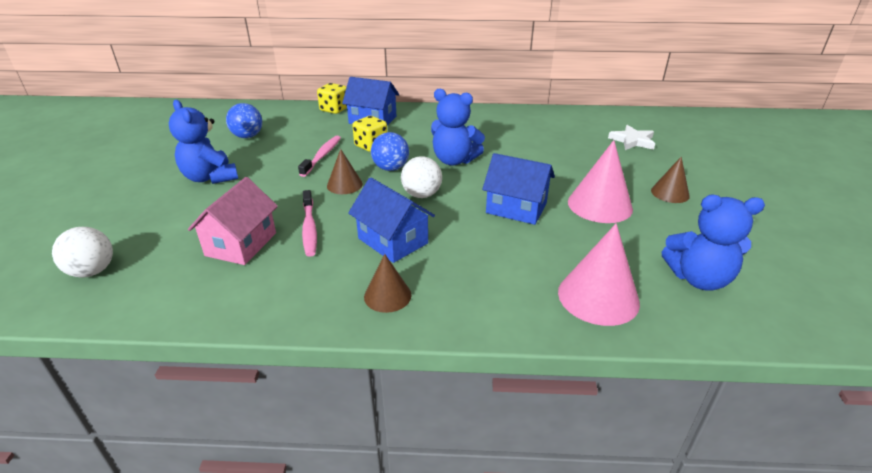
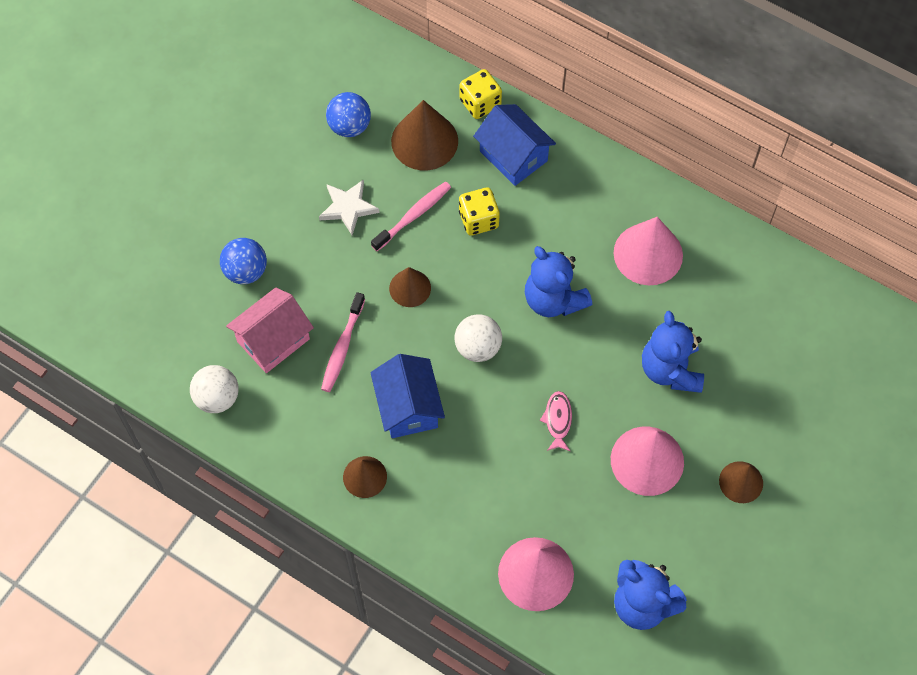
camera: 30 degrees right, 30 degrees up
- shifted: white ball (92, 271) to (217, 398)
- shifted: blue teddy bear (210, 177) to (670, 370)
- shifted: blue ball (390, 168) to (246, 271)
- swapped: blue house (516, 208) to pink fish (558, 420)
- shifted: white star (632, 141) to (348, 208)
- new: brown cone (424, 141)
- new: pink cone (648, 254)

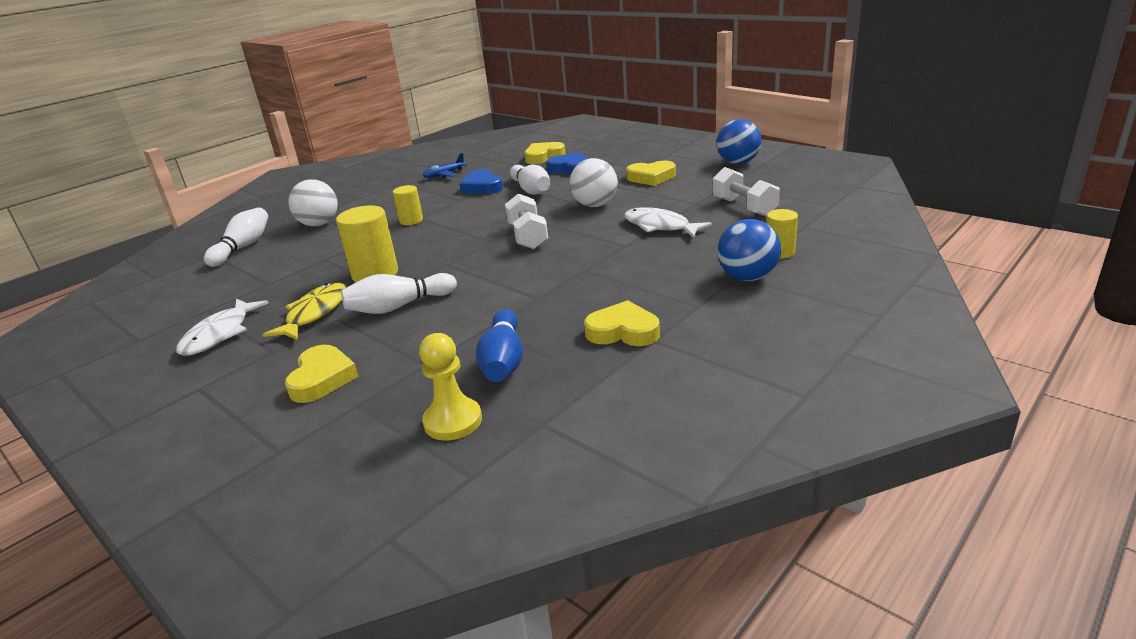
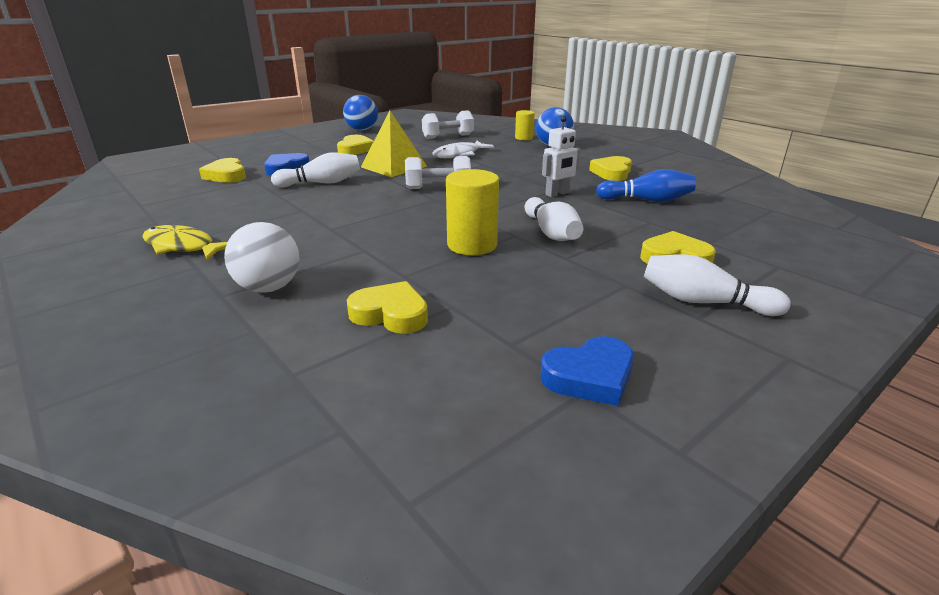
camera: 85 degrees left, 0 degrees up
- gone: white fish (219, 334)
- shifted: white bowling pin (243, 247) to (704, 302)
- shifted: yellow fish (315, 313) to (183, 246)
- gone: yellow cylinder (411, 220)
- gone: yellow pawn (453, 421)
- gone: blue plane (444, 174)
- shifted: blue heart (482, 187) to (590, 377)
- swapped: white ball (595, 205) to yellow pyramid (393, 166)
- new: yellow heart (390, 314)
- new: white robot (557, 194)

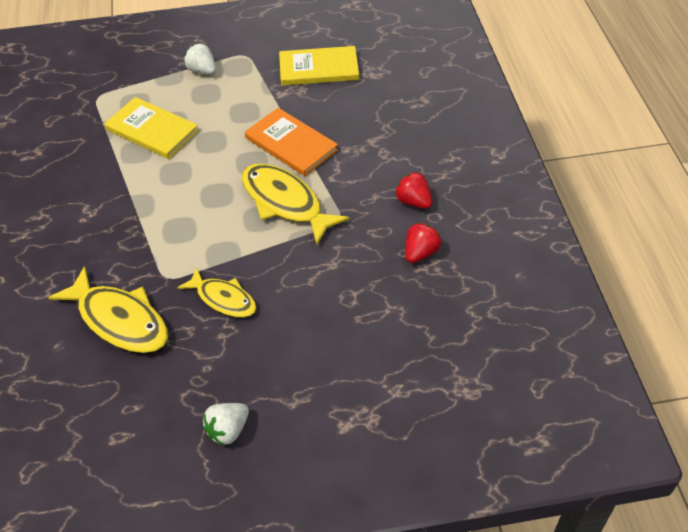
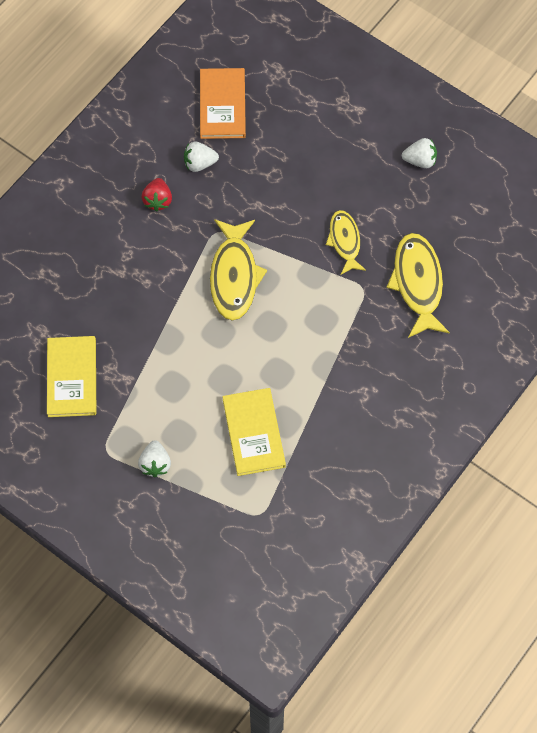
camera: 135 degrees left, 15 degrees up
- shifted: orange book (291, 144) to (222, 105)
- rotated: yellow book (318, 68) = (72, 378) 45 degrees clockwise
- repainted: red strawberry (420, 253) to white strawberry (199, 163)

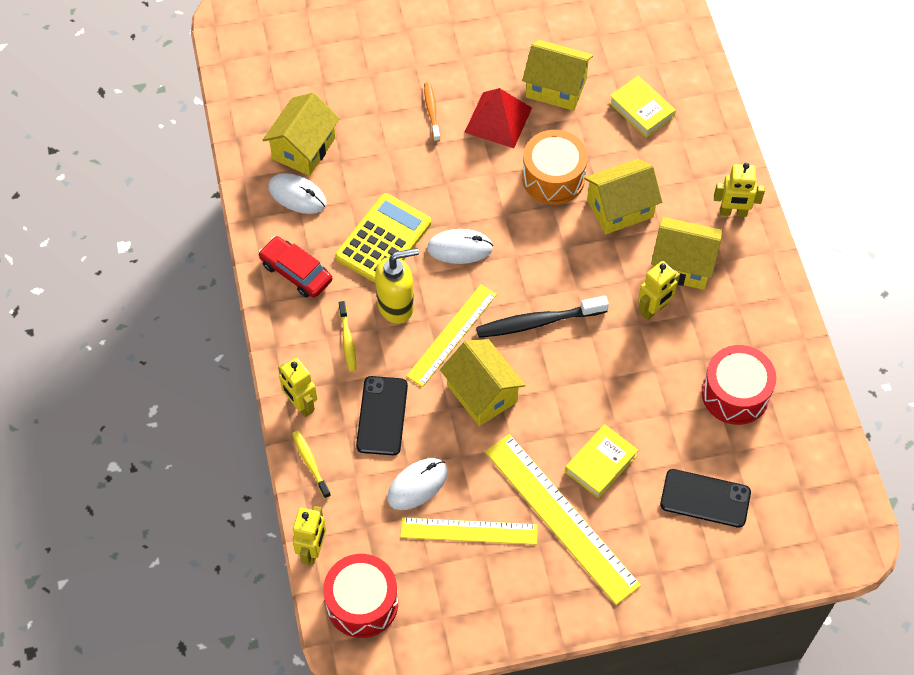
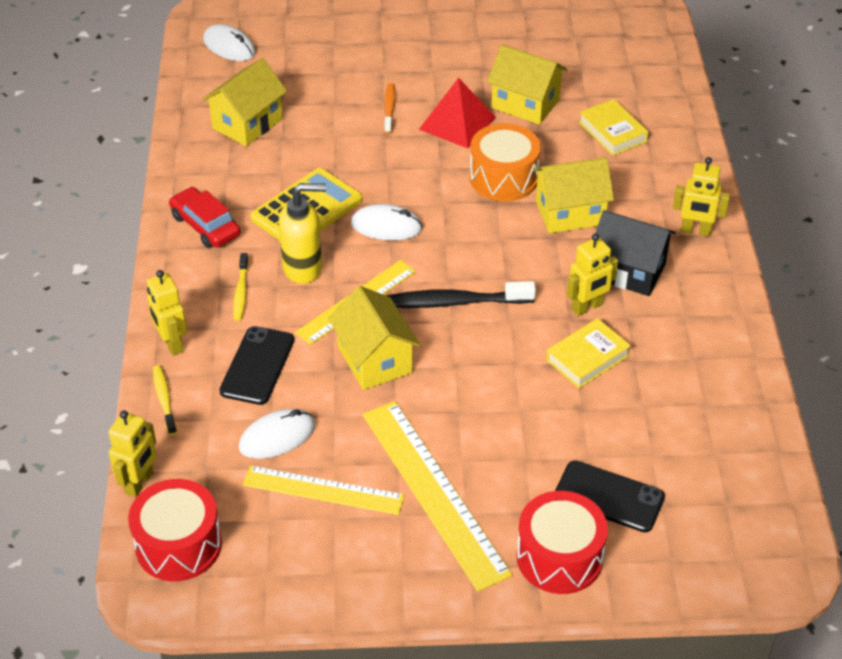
camera: 10 degrees right, 15 degrees down
- shifted: white mouse (297, 195) to (229, 46)
- shifted: yellow book (600, 463) to (587, 358)
- repainted: yellow house (682, 265) to black house (628, 271)
- shifted: red drum (735, 394) to (559, 557)

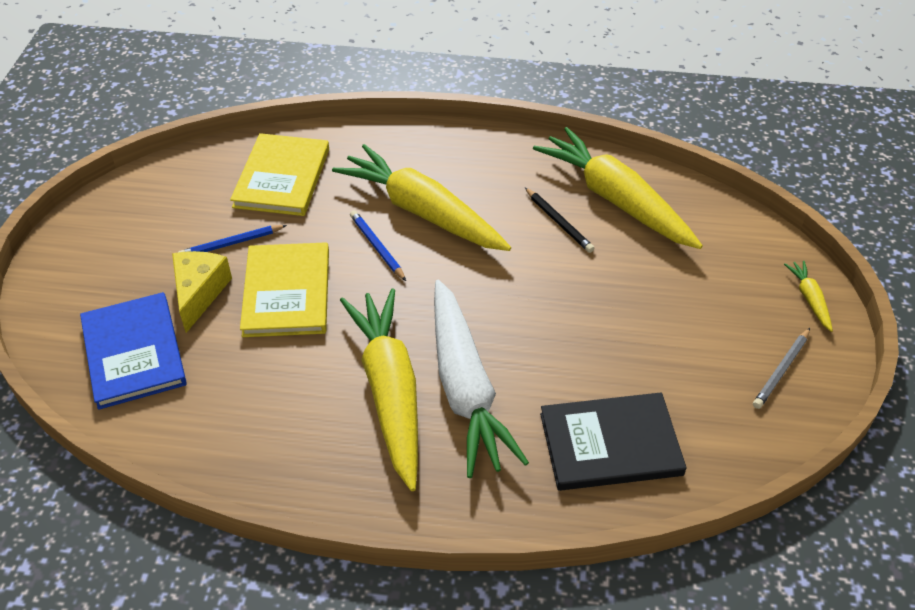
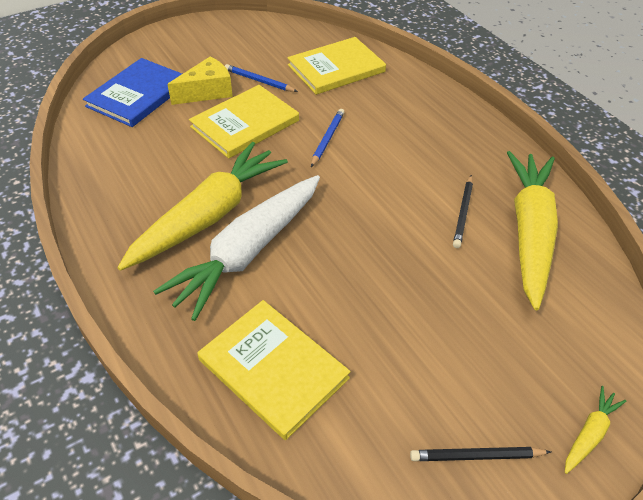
camera: 50 degrees right, 0 degrees up
- gone: yellow carrot (422, 211)
- repainted: black book (610, 444) to yellow book (273, 369)
- repainted: grey pencil (781, 370) to black pencil (476, 456)

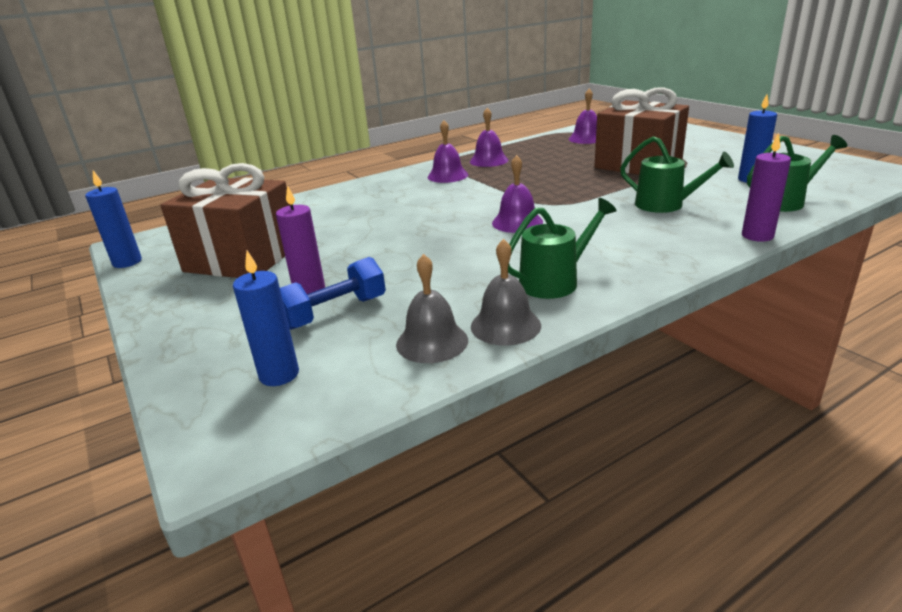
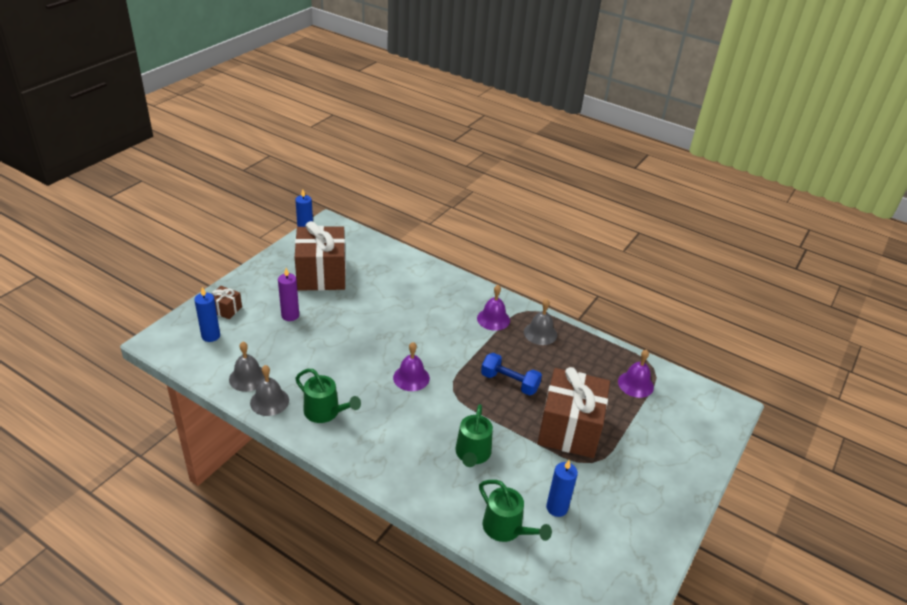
camera: 60 degrees right, 10 degrees up
- shifted: blue dumbbell (334, 312) to (509, 382)
- repainted: purple bell (489, 160) to grey bell (540, 333)
- gone: purple candle (757, 236)
- new: brown gift (226, 309)

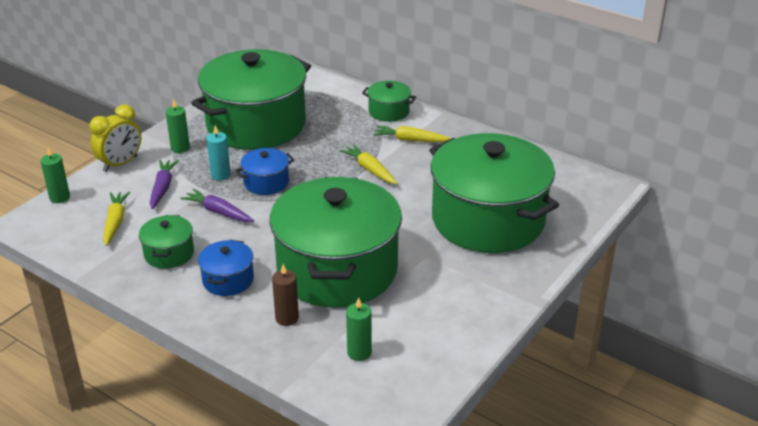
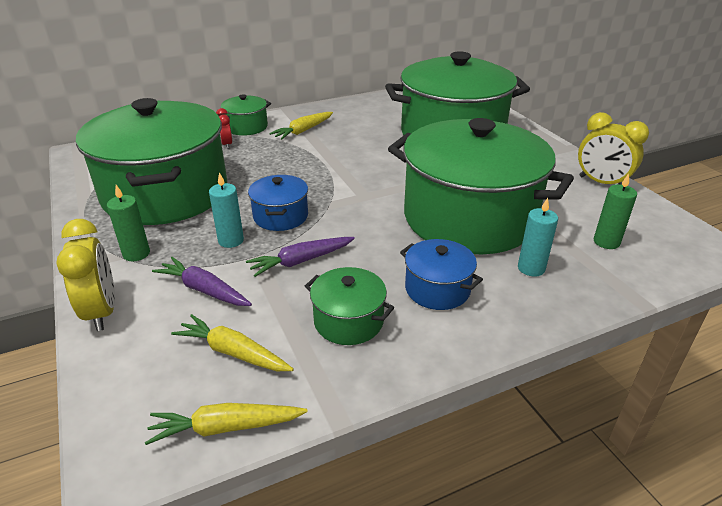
camera: 60 degrees left, 0 degrees up
- gone: green candle (59, 197)
- repainted: brown candle (287, 318) to turquoise candle (531, 268)
- shifted: yellow carrot (369, 169) to (225, 428)
- new: red clock (226, 144)
- new: yellow clock (601, 183)

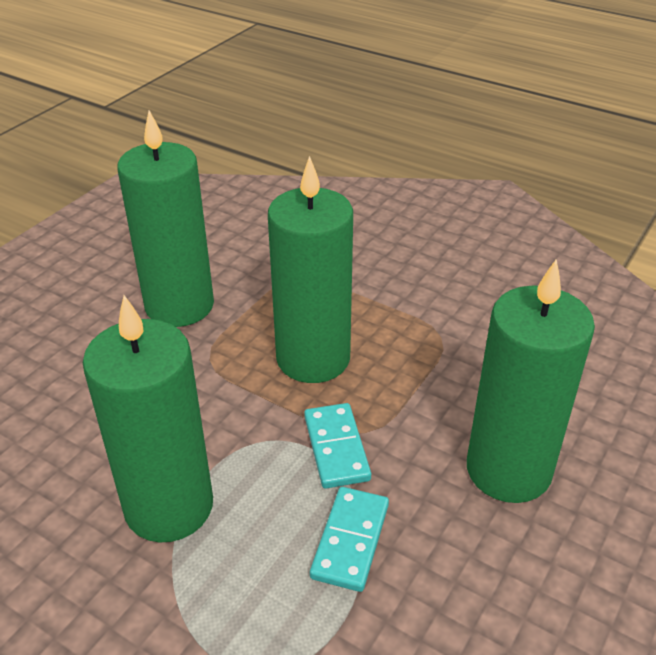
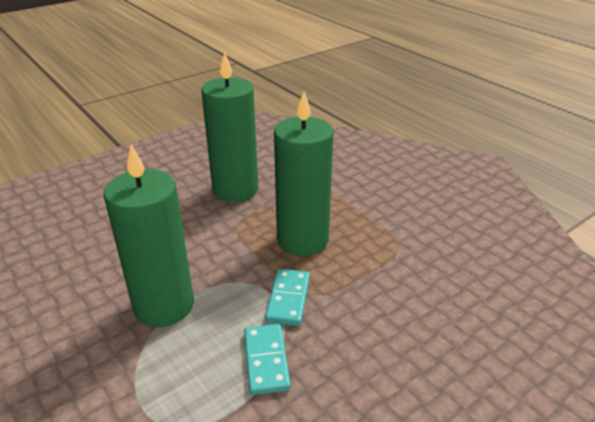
camera: 20 degrees right, 5 degrees down
- rotated: turquoise domino (350, 541) = (266, 360) 45 degrees counterclockwise
- gone: green candle (508, 470)

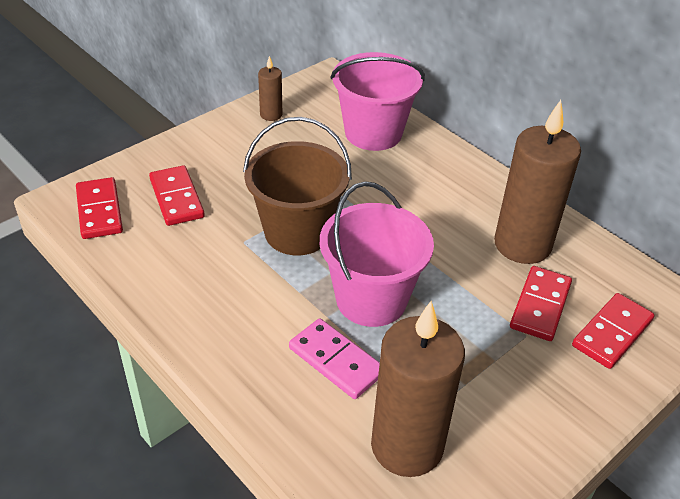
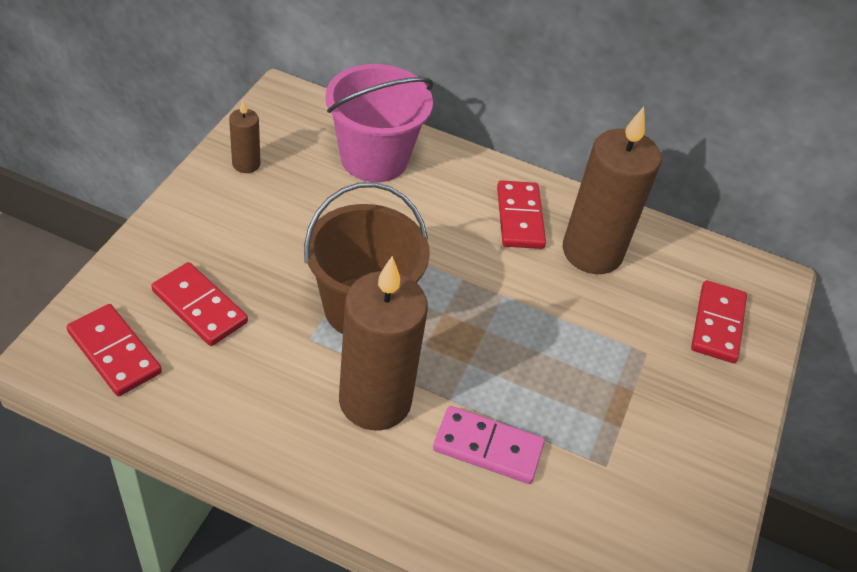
camera: 30 degrees left, 5 degrees up
- gone: pink bucket (371, 299)
- shifted: brown candle (407, 446) to (375, 401)
- shifted: red domino (540, 306) to (520, 217)

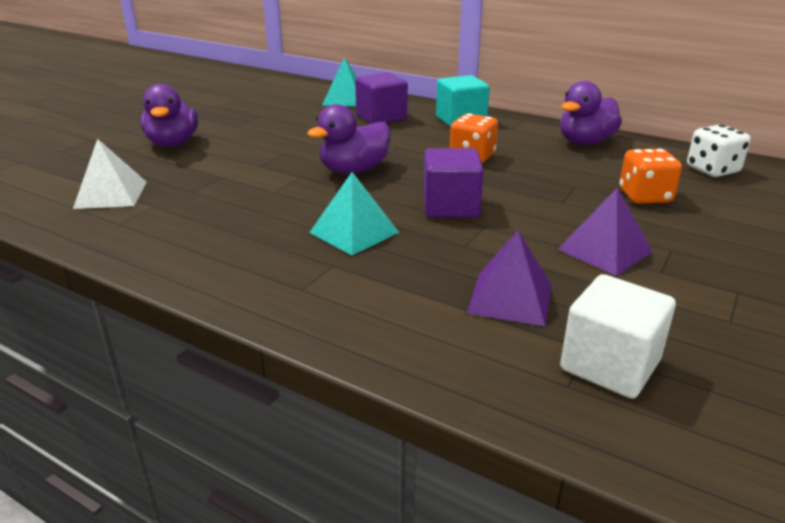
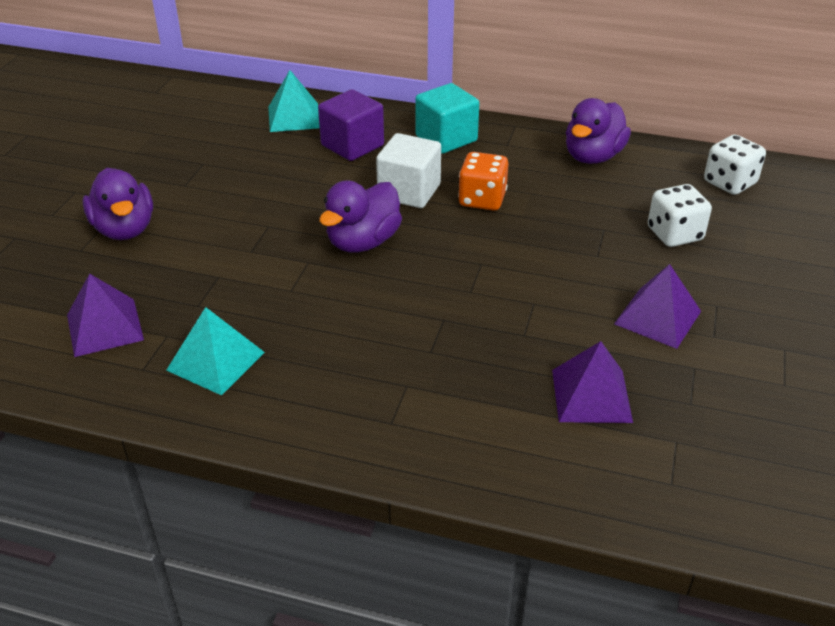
camera: 15 degrees left, 10 degrees up
- repainted: white pyramid (111, 194) to purple pyramid (105, 327)
- shifted: turquoise pyramid (354, 232) to (215, 361)
- gone: purple cube (450, 207)
- shifted: white cube (609, 365) to (409, 192)
- repainted: orange dice (644, 196) to white dice (674, 234)

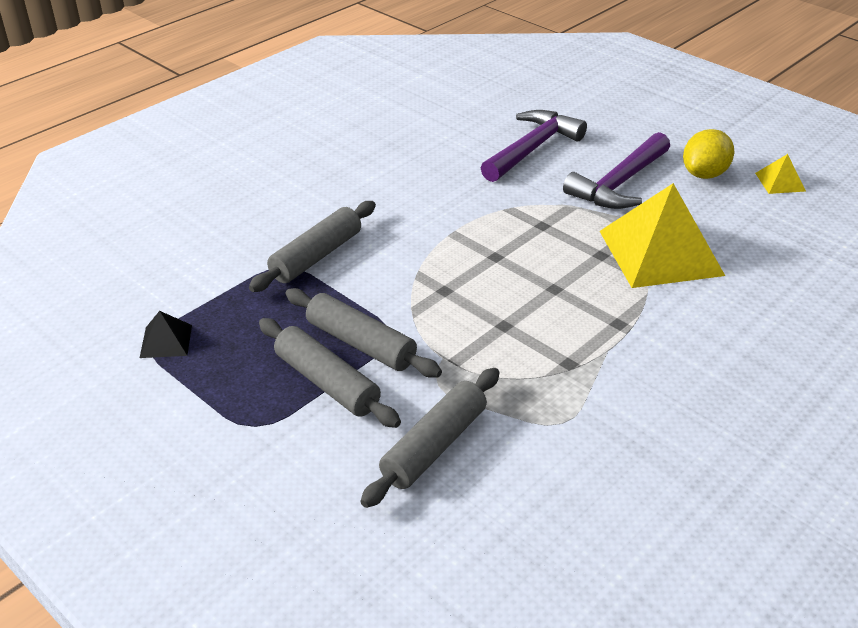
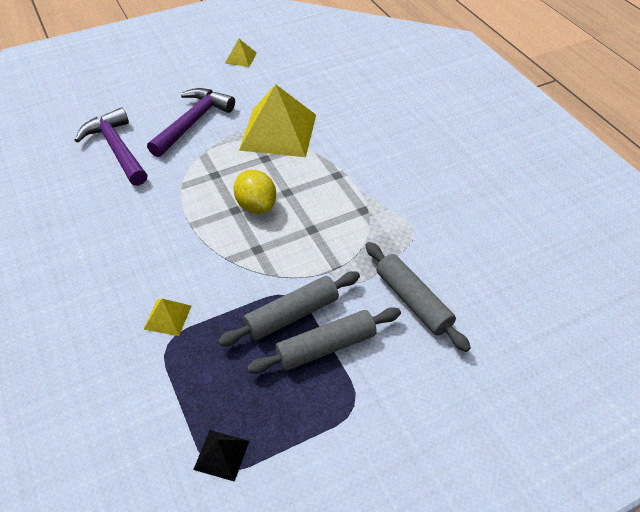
camera: 70 degrees left, 10 degrees up
- swapped: grey rolling pin (316, 256) to yellow pyramid (167, 317)
- rotated: purple hammer (619, 183) = (193, 122) 120 degrees counterclockwise
- shifted: yellow lemon (704, 174) to (256, 205)

